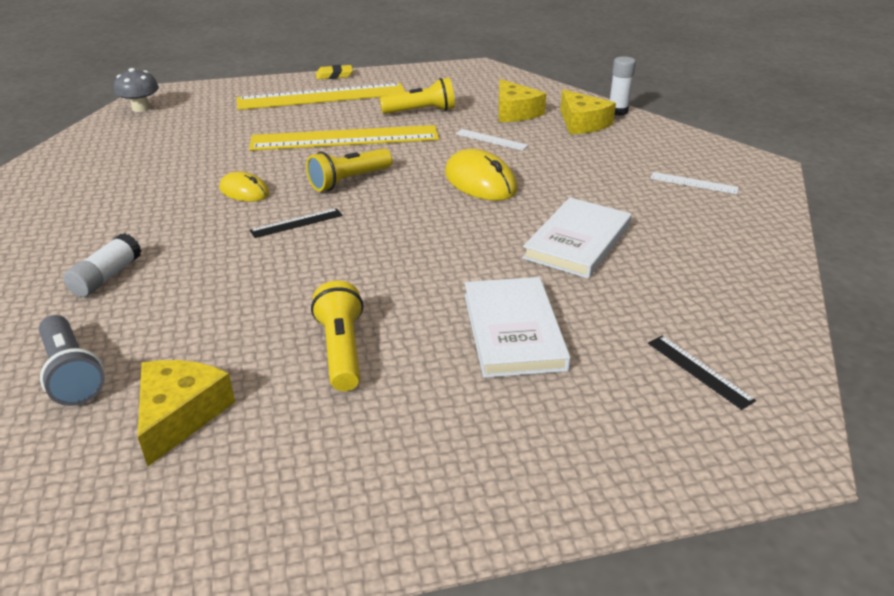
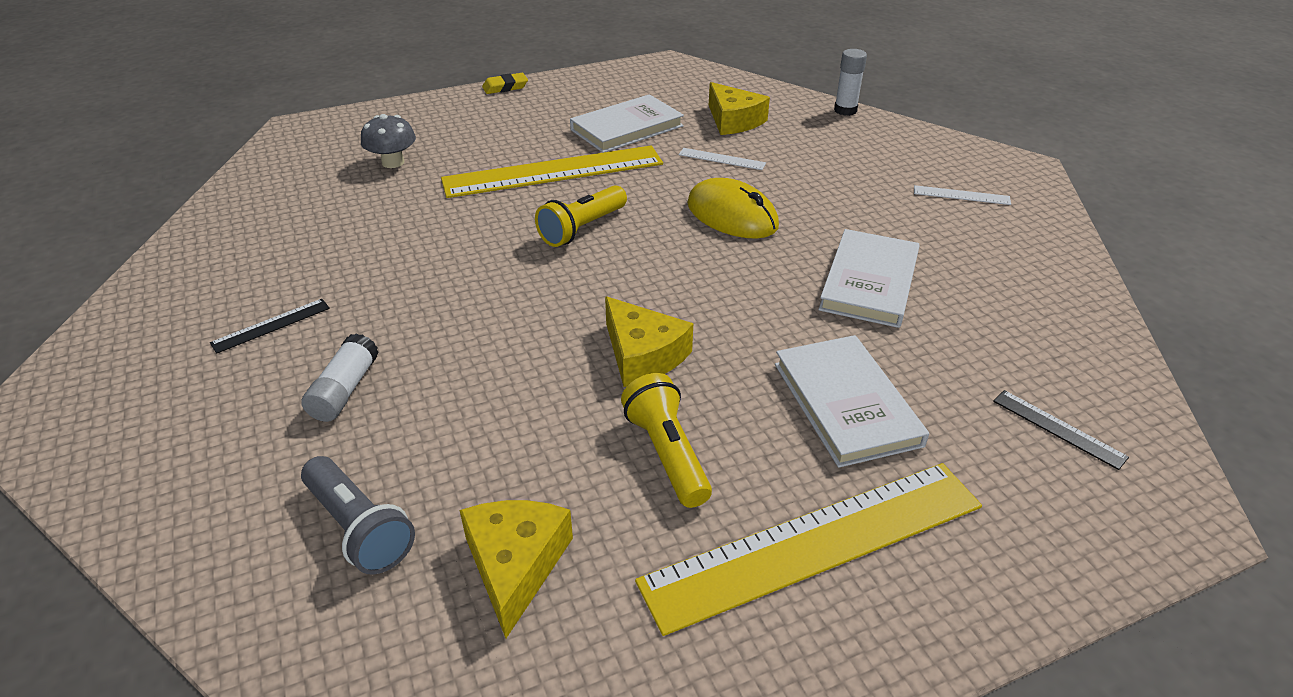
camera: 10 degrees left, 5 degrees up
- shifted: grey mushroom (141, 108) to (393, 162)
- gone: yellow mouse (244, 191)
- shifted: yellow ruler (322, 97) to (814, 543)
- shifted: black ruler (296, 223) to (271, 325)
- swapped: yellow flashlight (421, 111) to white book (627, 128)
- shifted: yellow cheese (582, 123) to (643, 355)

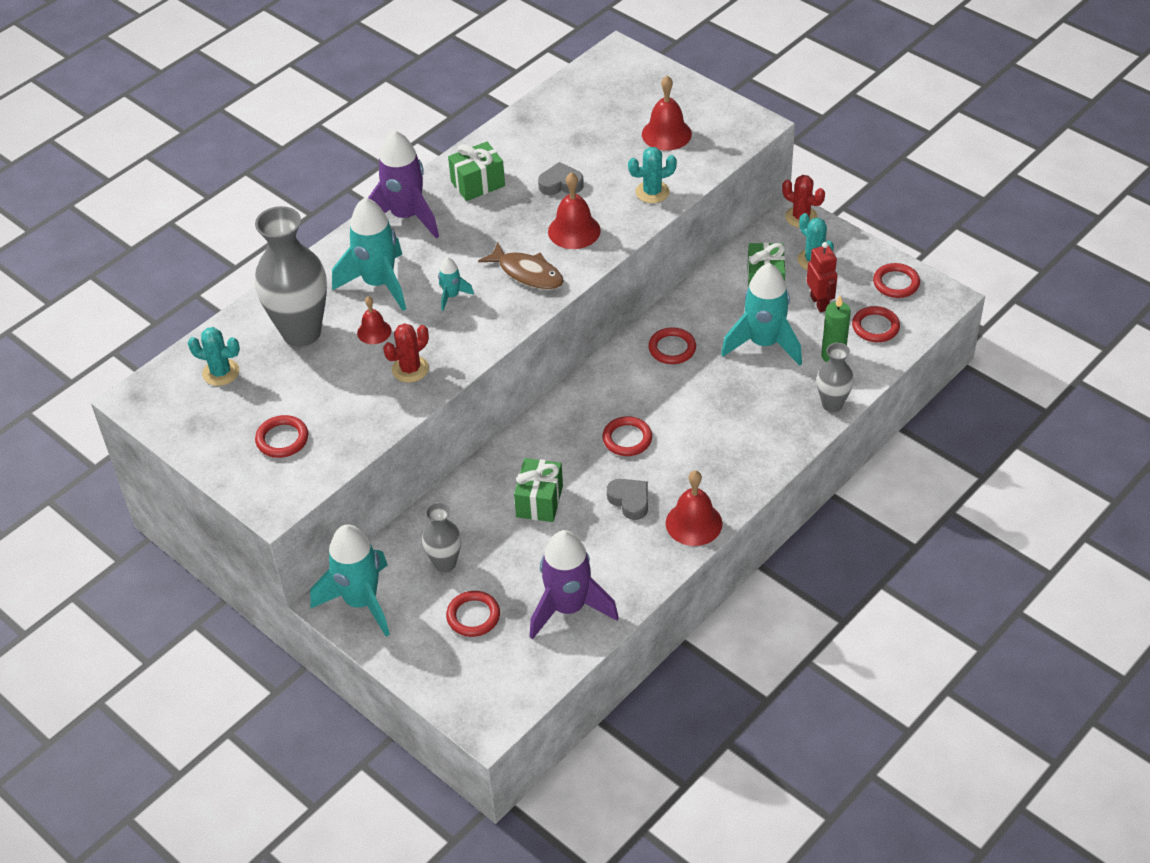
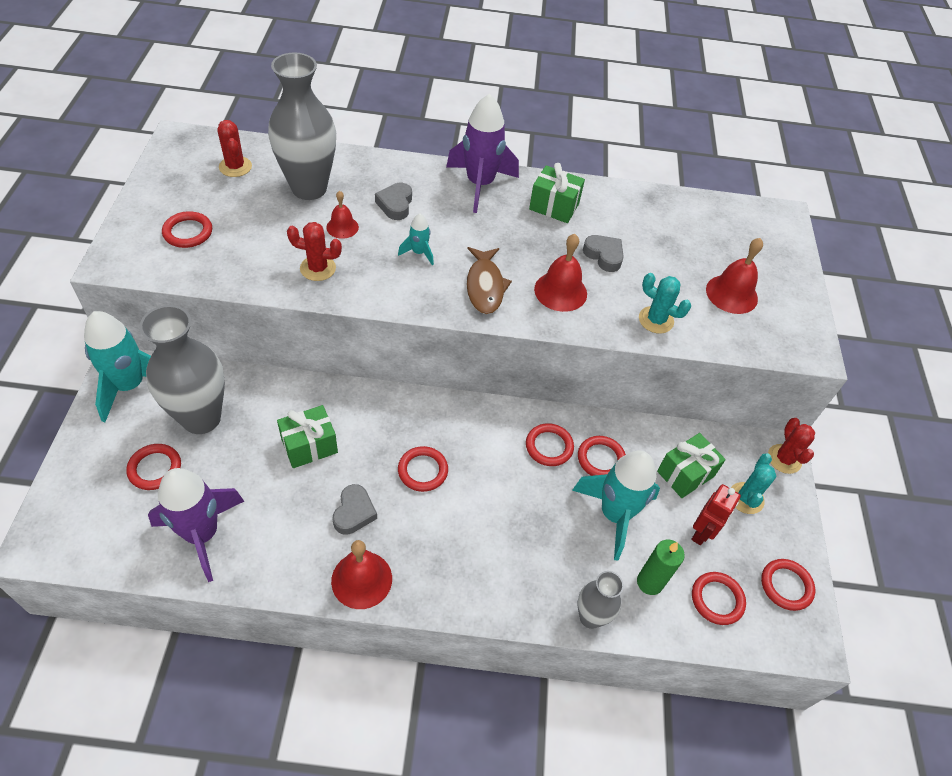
camera: 45 degrees right, 5 degrees up
- repainted: turquoise cactus (221, 372) to red cactus (235, 167)
- swapped: turquoise rocket (379, 284) to grey heart (395, 204)
- scaled: grey vase (445, 563) = (201, 418) x1.87
- new: red ring (601, 459)

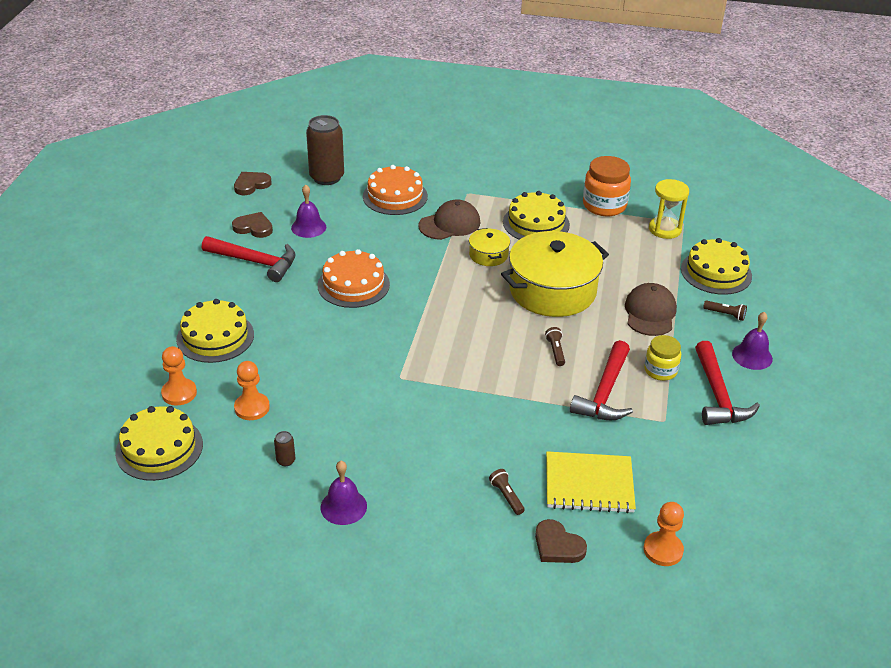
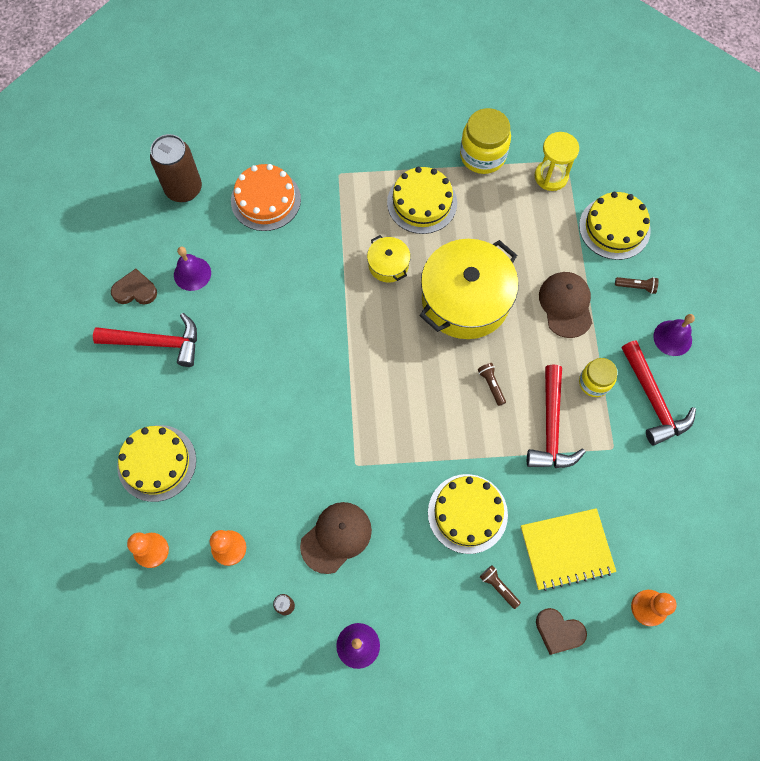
camera: 15 degrees left, 30 degrees up
- shifted: yellow cake (159, 448) to (467, 513)
- gone: brown heart (251, 185)
- gone: orange cake (353, 285)
- shifted: brown cap (449, 224) to (336, 537)
- repainted: orange jar (604, 205) to yellow jar (482, 155)

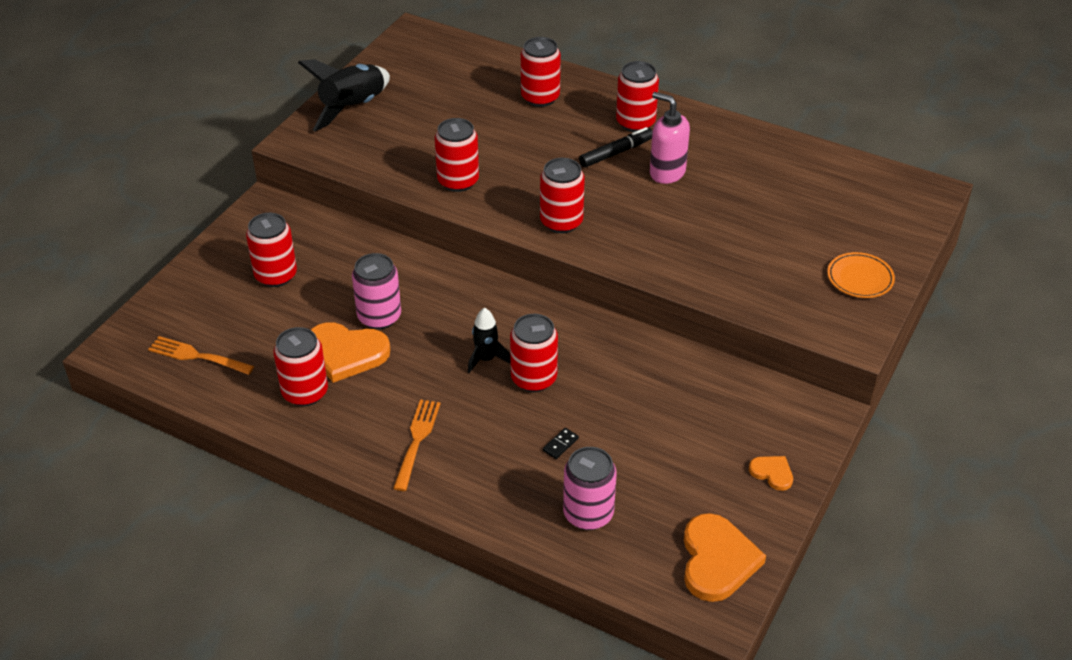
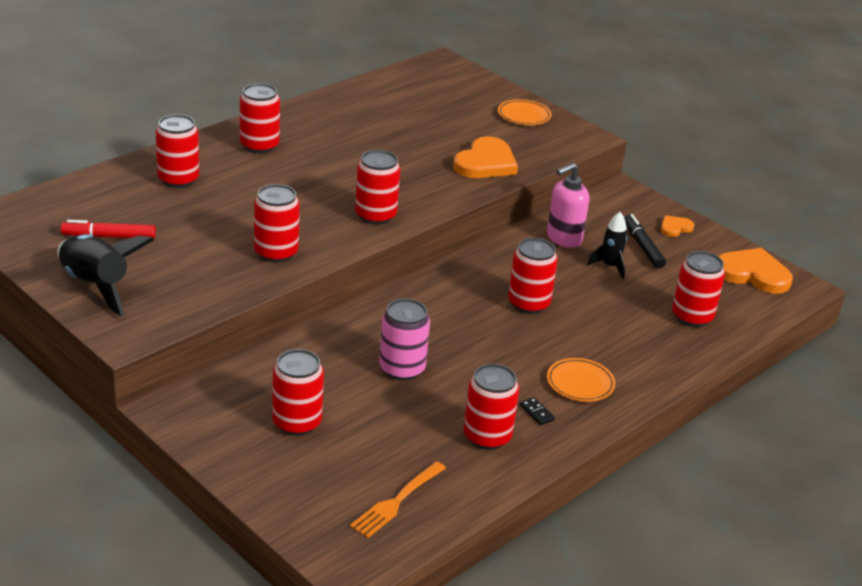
camera: 75 degrees left, 10 degrees down
- shifted: orange heart (346, 353) to (485, 163)
- swapped: orange fork (417, 441) to orange plate (580, 383)
- shifted: black rocket (486, 359) to (610, 266)
- shifted: black domino (560, 444) to (536, 412)
- repainted: pink can (588, 514) to red can (692, 316)
- shifted: black marker (615, 153) to (643, 247)
- shifted: pink soap dispenser (667, 172) to (563, 238)
- new: red marker (109, 237)

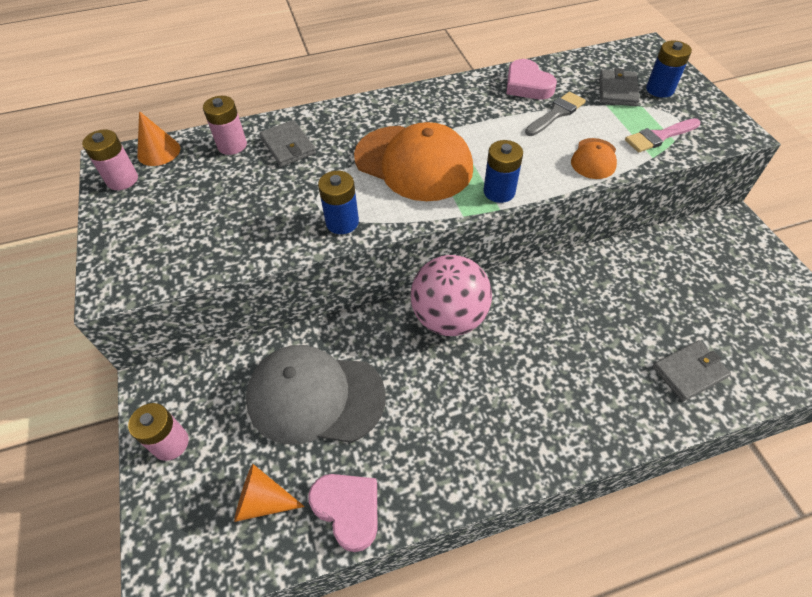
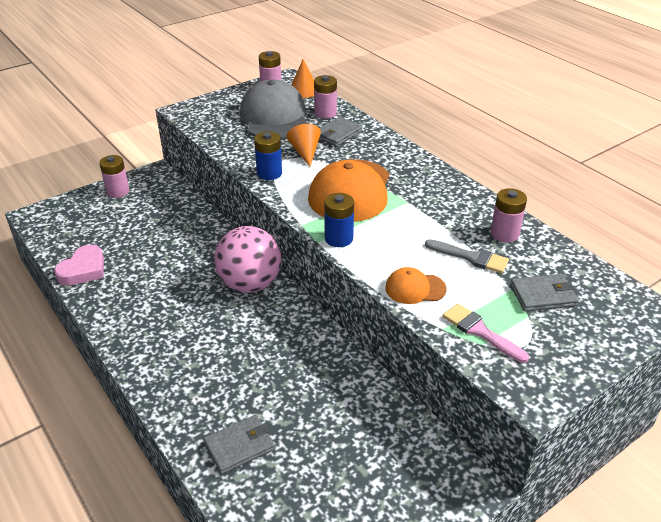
camera: 70 degrees right, 15 degrees down
- shifted: orange cone (263, 501) to (305, 152)
- shifted: grey cap (315, 397) to (274, 117)
- swapped: pink heart (527, 85) to pink battery (504, 234)
- gone: blue battery (659, 89)
- rotated: grey wallet (689, 372) = (239, 446) 75 degrees counterclockwise

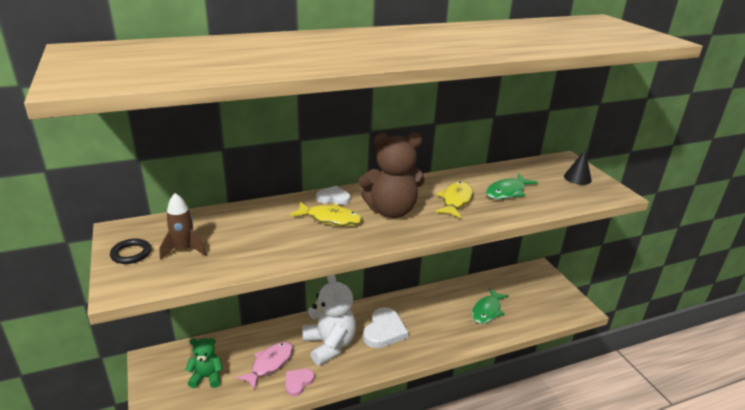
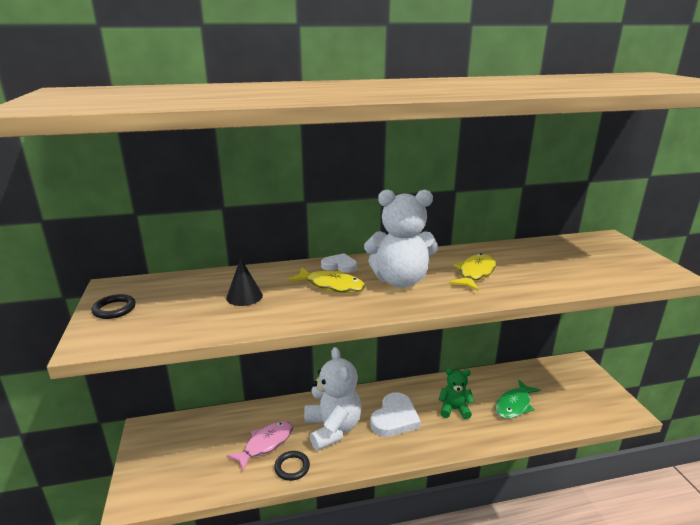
camera: 10 degrees right, 5 degrees down
- gone: brown rocket (184, 250)
- shifted: green teddy bear (207, 377) to (454, 409)
- swapped: pink heart (298, 382) to black ring (292, 467)
- repainted: brown teddy bear (391, 211) to white teddy bear (400, 280)
- gone: green fish (507, 192)
- shifted: black cone (577, 178) to (244, 296)

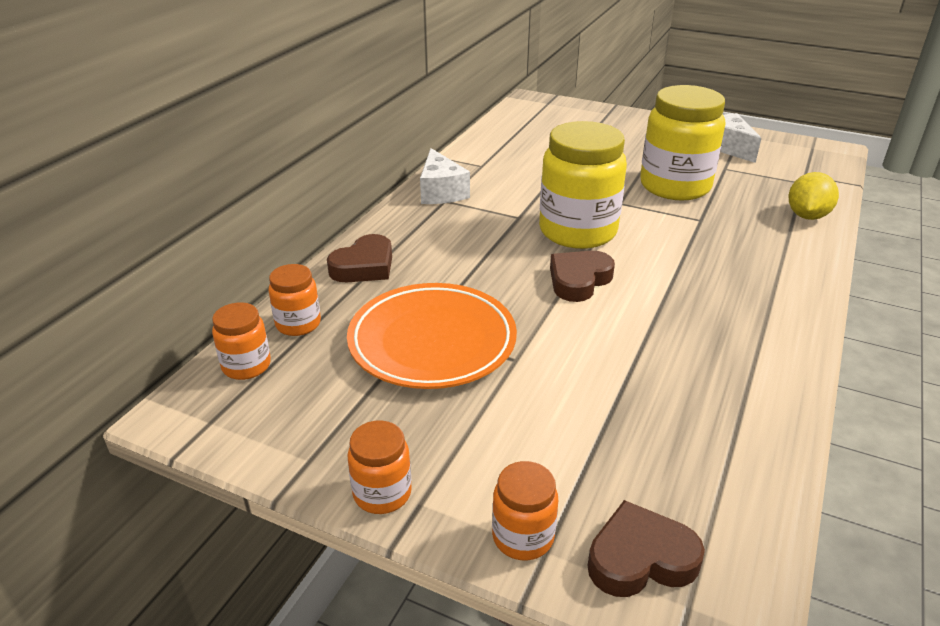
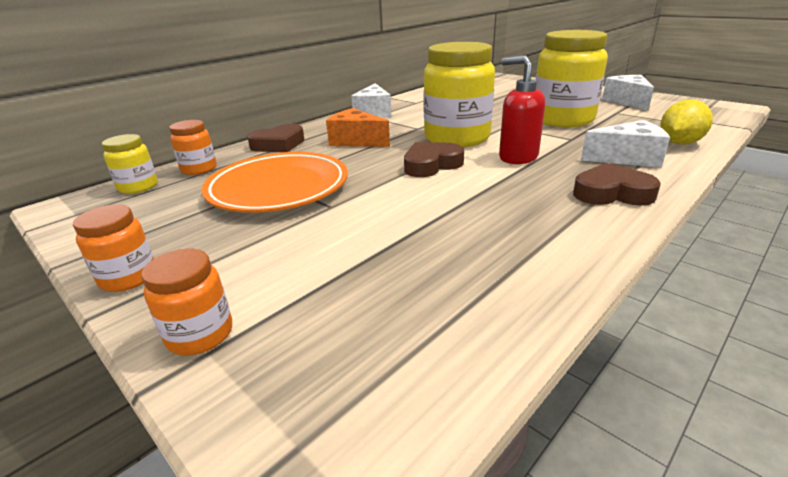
camera: 20 degrees right, 5 degrees down
- repainted: orange jar (246, 366) to yellow jar (138, 187)
- shifted: brown heart (640, 558) to (612, 193)
- new: orange cheese (356, 141)
- new: red soap dispenser (517, 157)
- new: white cheese (627, 158)

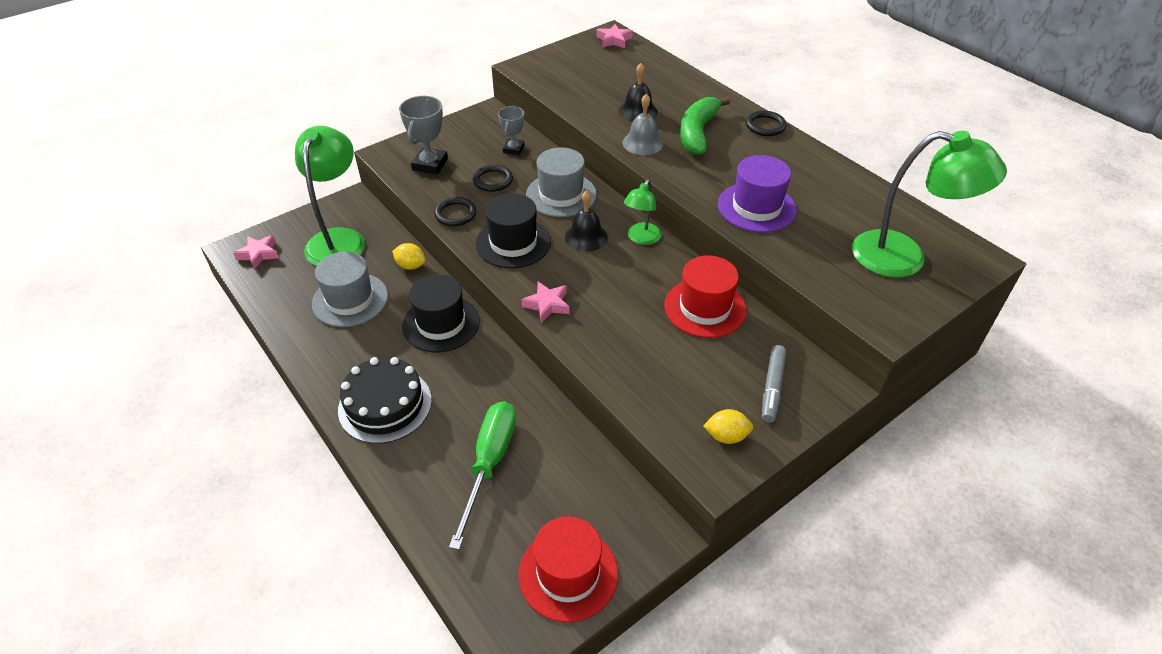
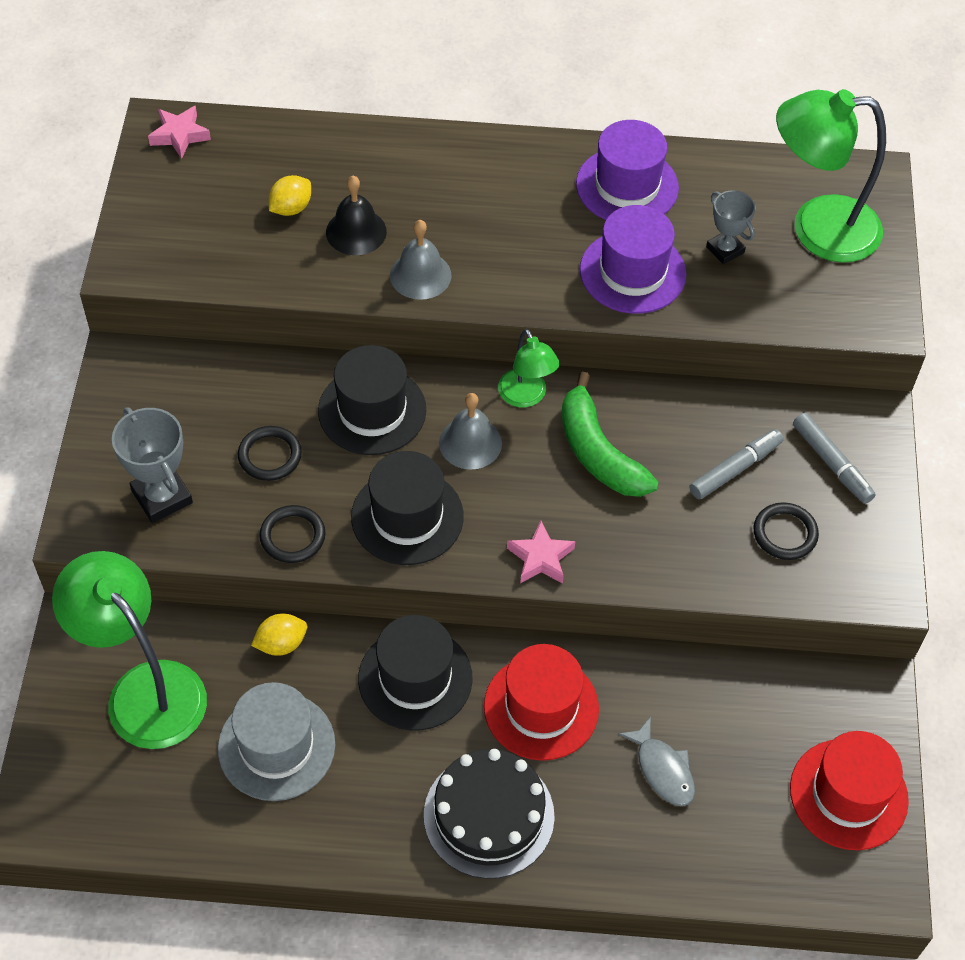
camera: 50 degrees left, 10 degrees up
- gone: pink star (259, 254)
- swapped: green screwdriver (489, 463) to grey fish (662, 769)
- shifted: grey trophy (513, 149) to (725, 250)
- repainted: grey hat (561, 195) to black hat (372, 410)
- repainted: black bell (586, 237) to grey bell (470, 443)
- shifted: red hat (705, 308) to (541, 707)
- shifted: green banana (698, 132) to (598, 452)
- shifted: yellow lemon (726, 436) to (291, 208)
- shifted: black ring (765, 126) to (785, 533)
- rotated: green lamp (904, 258) = (817, 228) 150 degrees counterclockwise
- new: purple hat (627, 186)
- new: grey marker (735, 469)

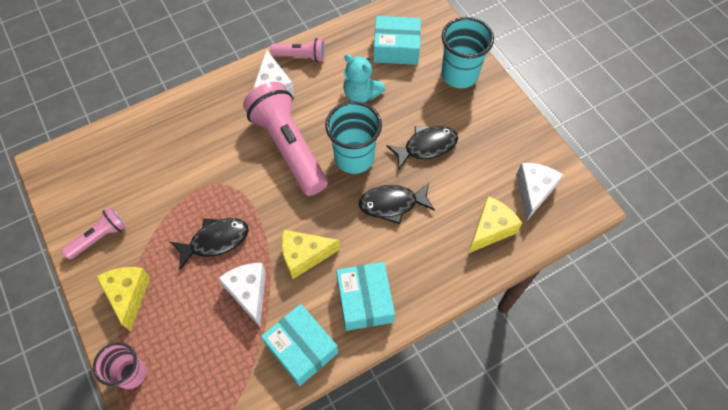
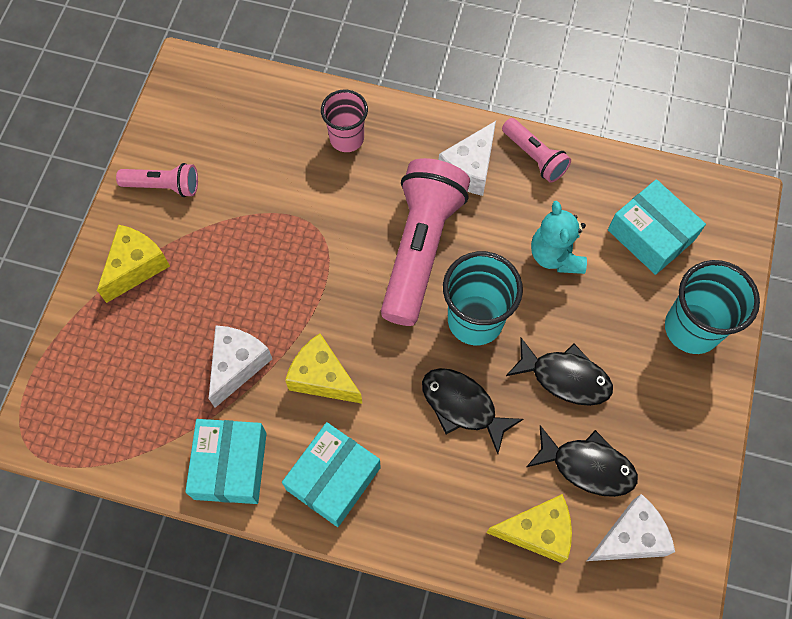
camera: 45 degrees right, 5 degrees up
- shifted: pink cup (131, 373) to (346, 138)
- shifted: black fish (215, 241) to (587, 466)

